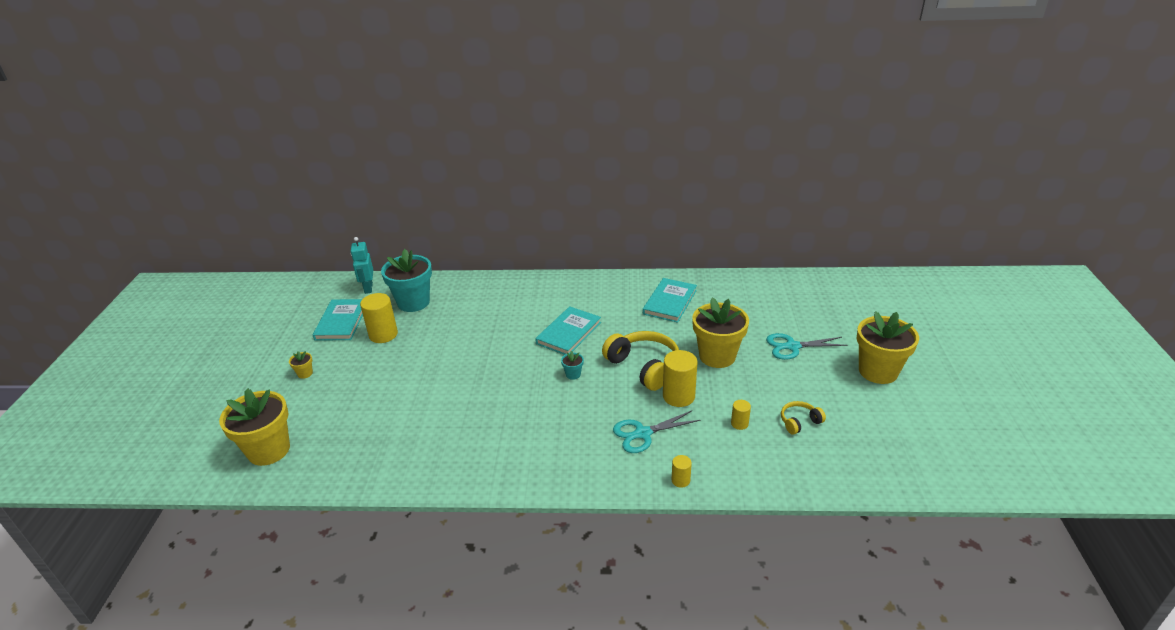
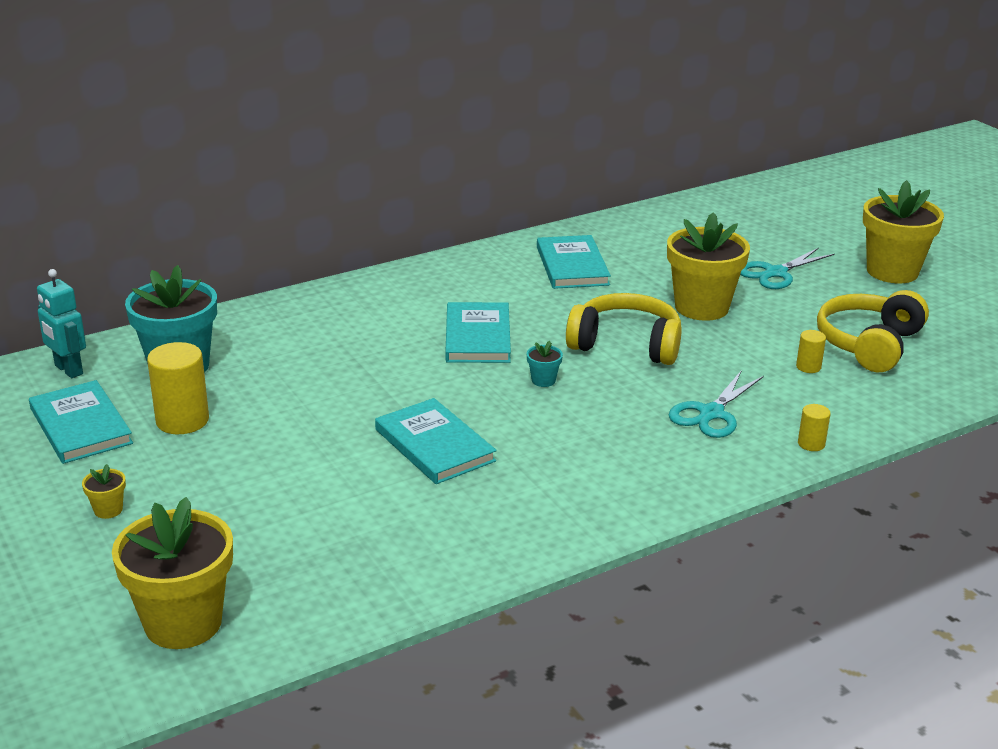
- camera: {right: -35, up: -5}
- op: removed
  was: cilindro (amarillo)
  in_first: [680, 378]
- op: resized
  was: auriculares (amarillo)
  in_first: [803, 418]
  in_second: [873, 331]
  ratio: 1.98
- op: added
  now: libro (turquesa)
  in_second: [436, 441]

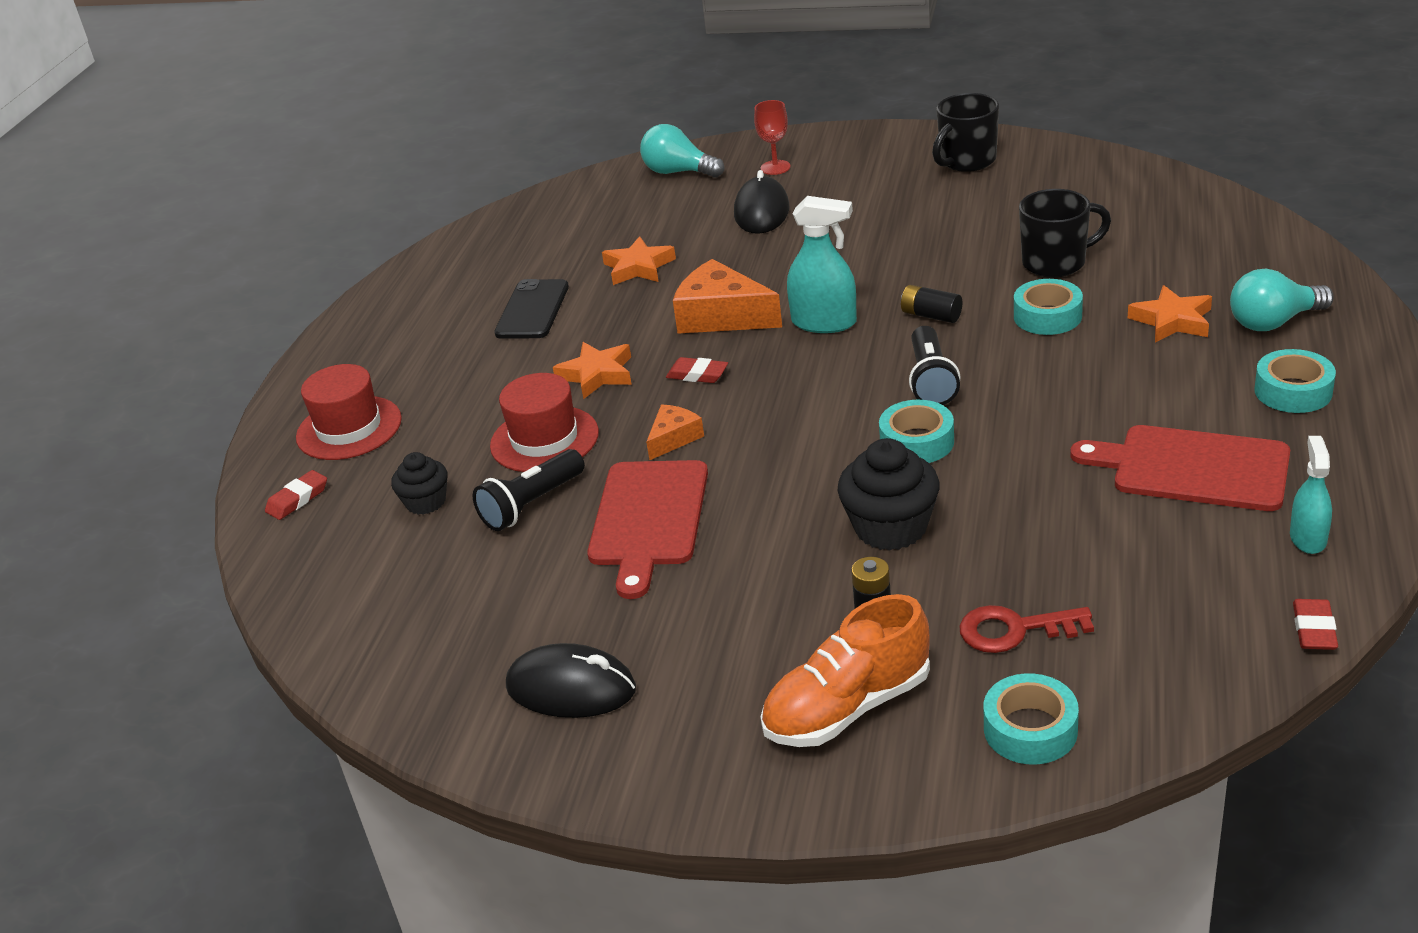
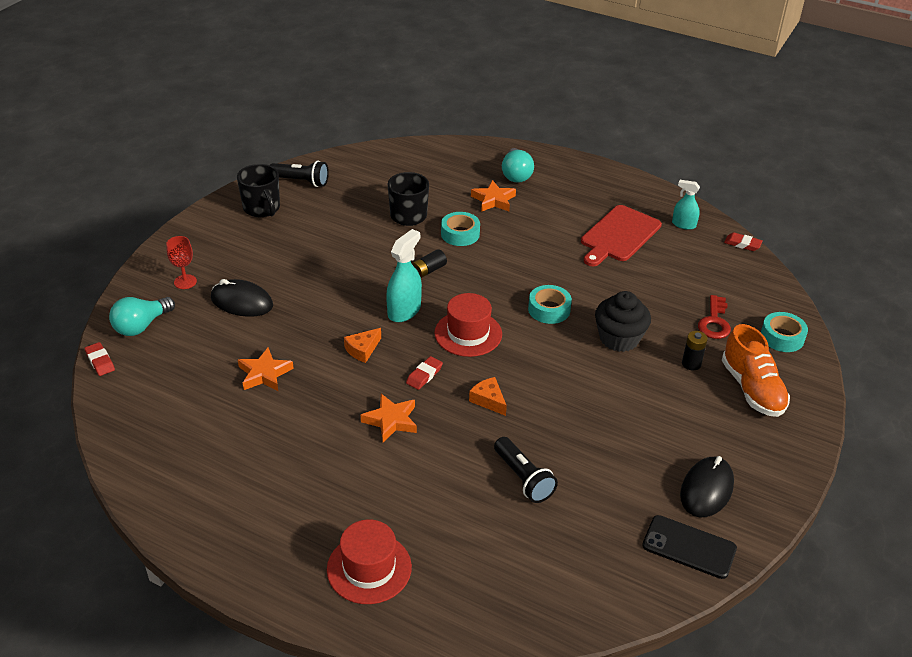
- camera: {right: -80, up: 5}
- op: moved
  was: goma de borrar (rojo)
  in_first: [296, 495]
  in_second: [100, 359]
- op: removed
  was: magdalena (negro)
  in_first: [419, 483]
- op: moved
  was: sombrero (rojo)
  in_first: [544, 422]
  in_second: [468, 325]
- op: moved
  was: móvil (negro)
  in_first: [531, 309]
  in_second: [689, 547]
- op: removed
  was: tabla de cortar (rojo)
  in_first: [647, 529]
- op: resized
  was: queso (naranja)
  in_first: [727, 296]
  in_second: [362, 345]
  ratio: 0.54
- op: moved
  was: lámpara de mano (negro)
  in_first: [934, 365]
  in_second: [299, 174]
- op: removed
  was: cinta adhesiva (turquesa)
  in_first: [1295, 381]

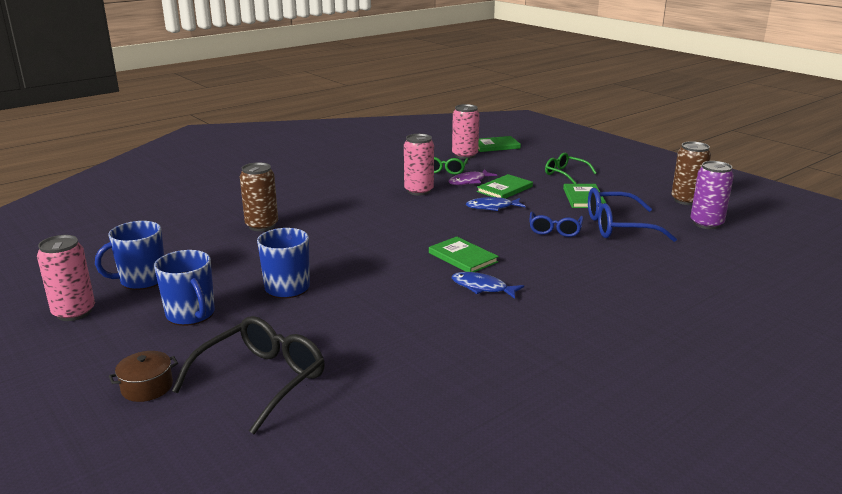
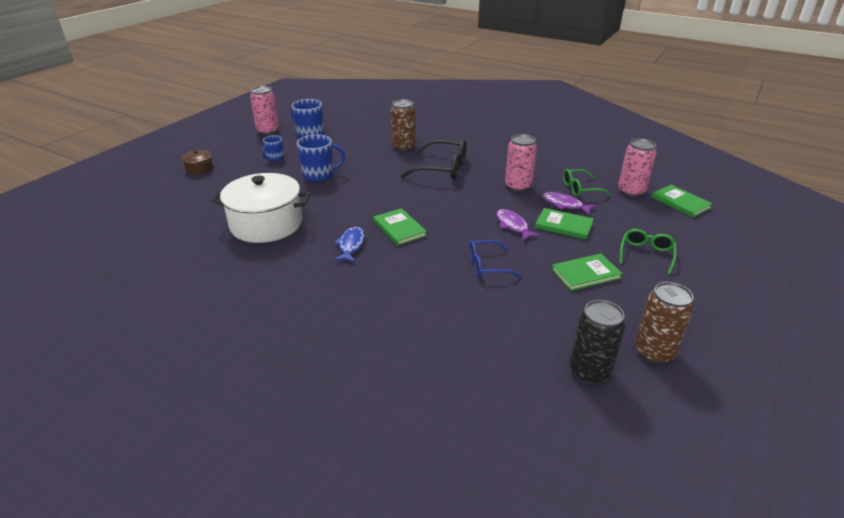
- camera: {right: 70, up: 10}
- op: resized
  was: taza (azul)
  in_first: [184, 288]
  in_second: [273, 148]
  ratio: 0.59
- op: moved
  was: gafas (negro)
  in_first: [248, 375]
  in_second: [433, 159]
- op: turned
  was: libro (verde)
  in_first: [464, 254]
  in_second: [400, 227]
  clockwise: -60
- op: recoloured
  was: pez (azul)
  now: pez (morado)
  in_first: [495, 204]
  in_second: [518, 225]
- op: removed
  was: gafas (azul)
  in_first: [632, 215]
- op: recoloured
  was: lata (morado)
  now: lata (negro)
  in_first: [712, 195]
  in_second: [597, 342]
- op: added
  now: olla (blanco)
  in_second: [261, 208]

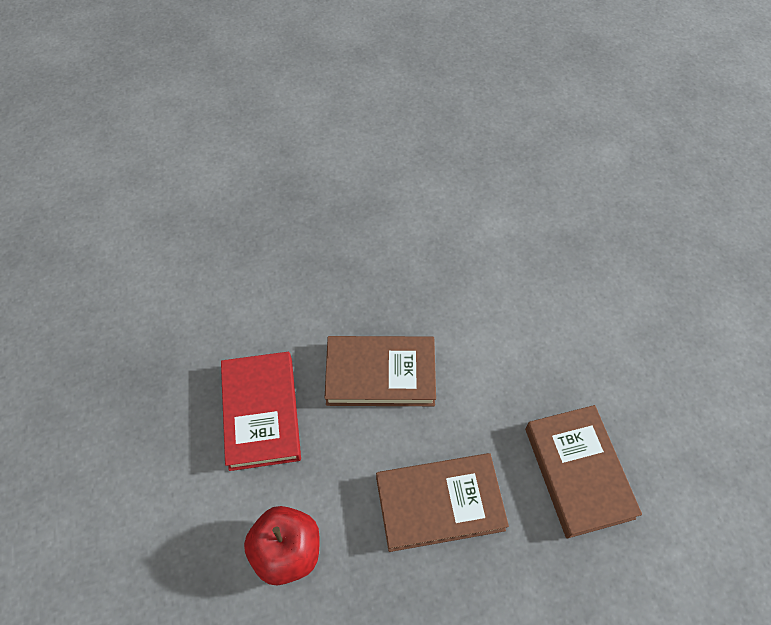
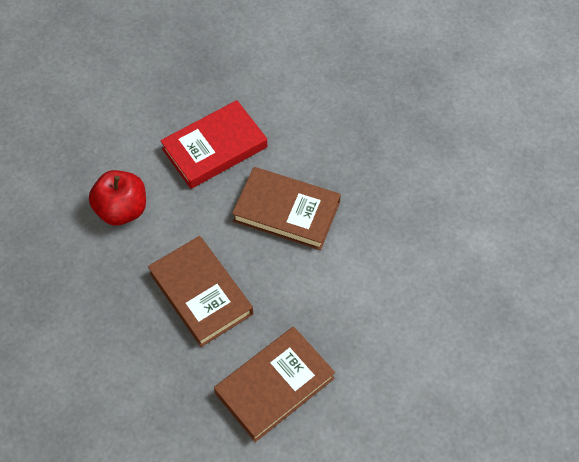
- camera: {right: 65, up: 0}
- op: turned
  was: libro (marrón)
  in_first: [380, 371]
  in_second: [286, 208]
  clockwise: -45

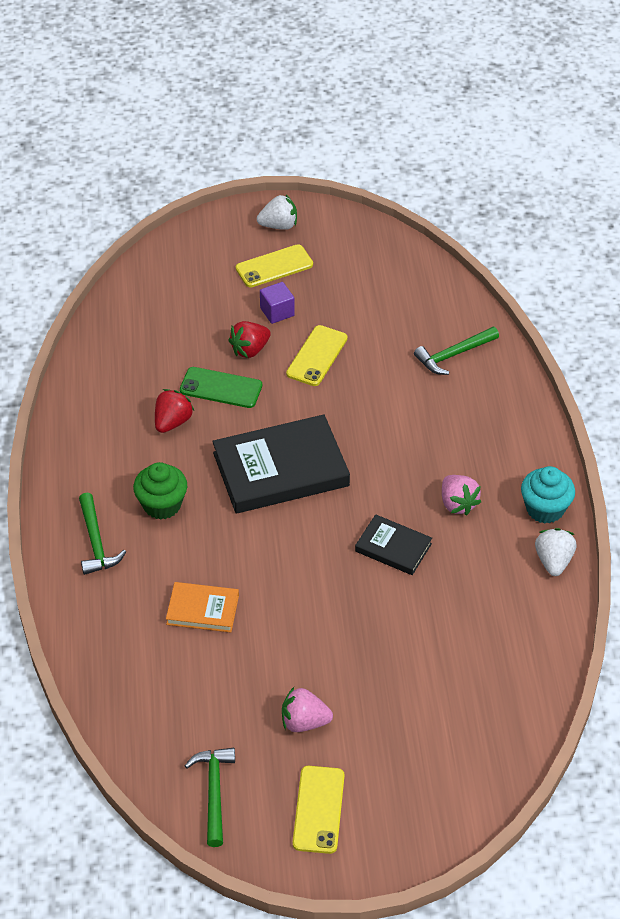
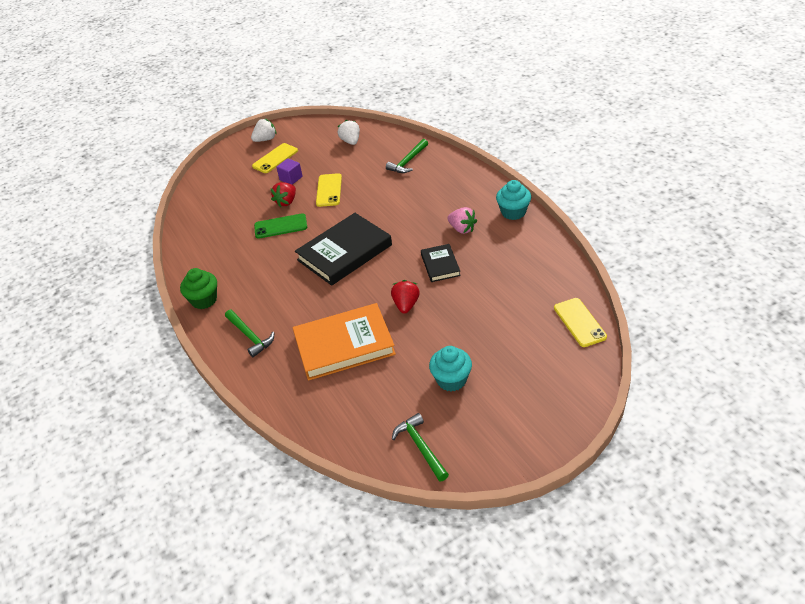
- camera: {right: -20, up: -5}
- op: moved
  was: magdalena (verde)
  in_first: [160, 491]
  in_second: [198, 288]
- op: moved
  was: fresa (rojo)
  in_first: [174, 411]
  in_second: [405, 297]
- op: resized
  was: libro (naranja)
  in_first: [202, 607]
  in_second: [344, 342]
  ratio: 1.92
- op: replaced
  was: fresa (rosa)
  now: magdalena (turquesa)
  in_first: [307, 709]
  in_second: [450, 368]
- op: moved
  was: móvil (amarillo)
  in_first: [319, 810]
  in_second: [580, 322]
- op: turned
  was: libro (negro)
  in_first: [393, 544]
  in_second: [441, 263]
  clockwise: 75
- op: moved
  was: fresa (blanco)
  in_first: [555, 552]
  in_second: [349, 132]

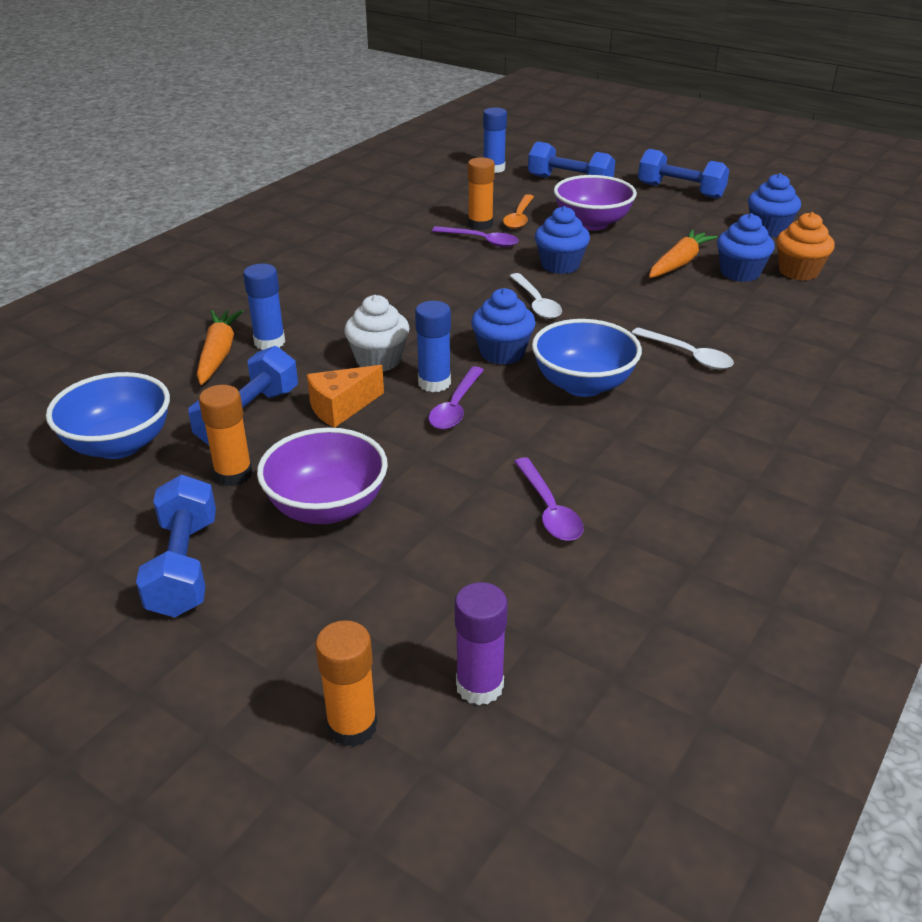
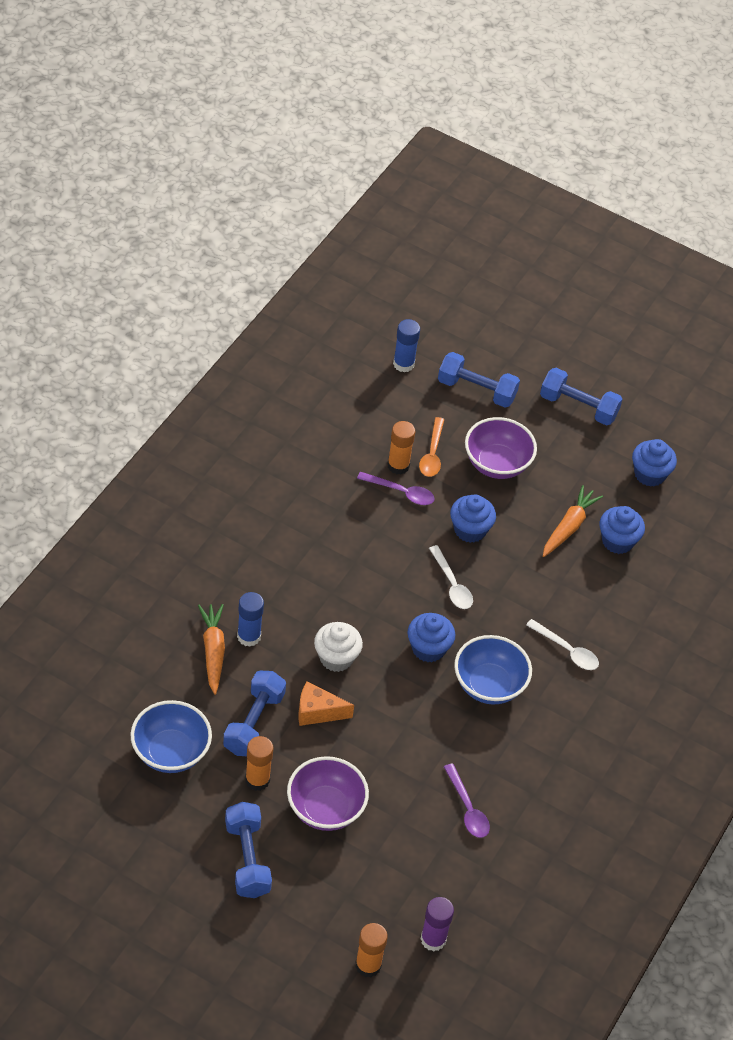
- camera: {right: -10, up: 15}
- op: turned
  was: queso (naranja)
  in_first: [345, 396]
  in_second: [326, 704]
  clockwise: 45
- op: removed
  was: barra de pegamento (azul)
  in_first: [433, 346]
- op: removed
  was: cuchara (morado)
  in_first: [456, 398]
- op: removed
  was: magdalena (naranja)
  in_first: [805, 246]

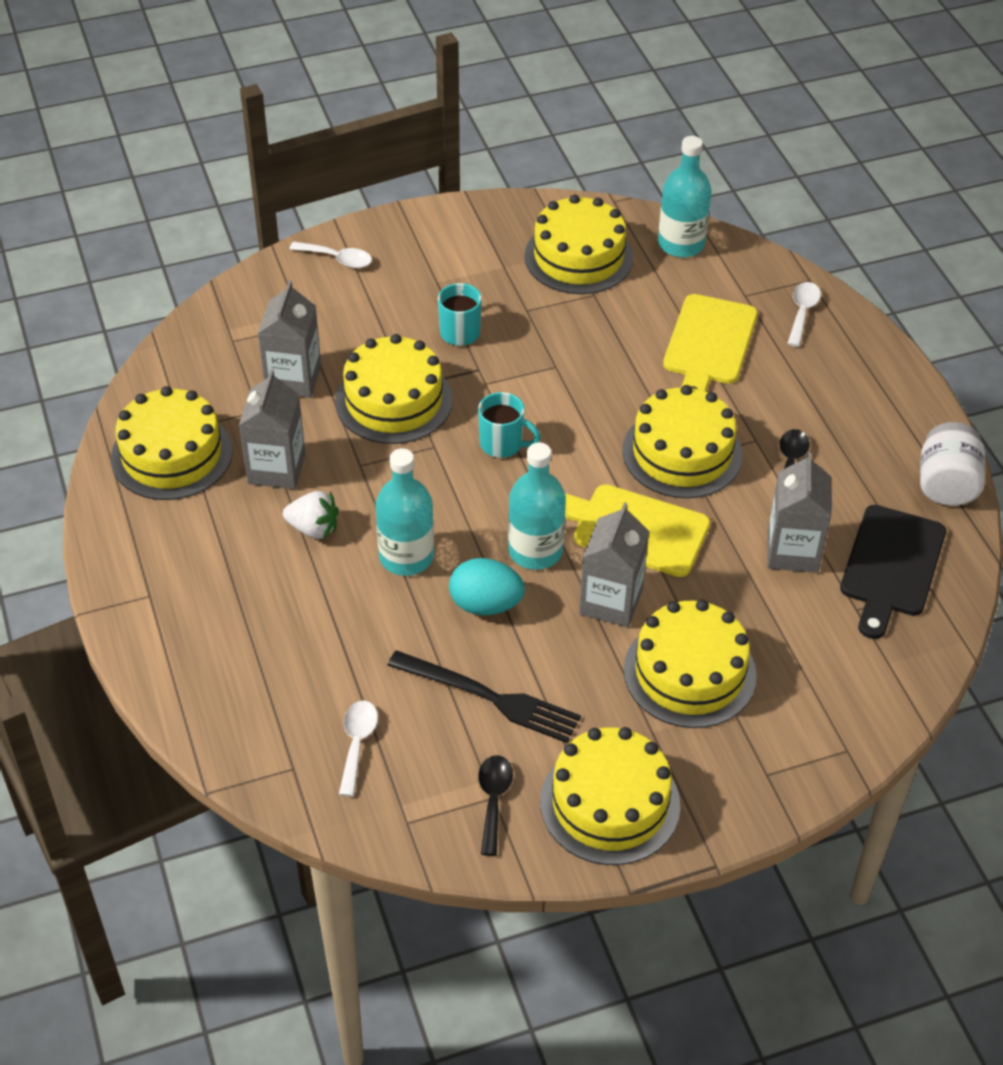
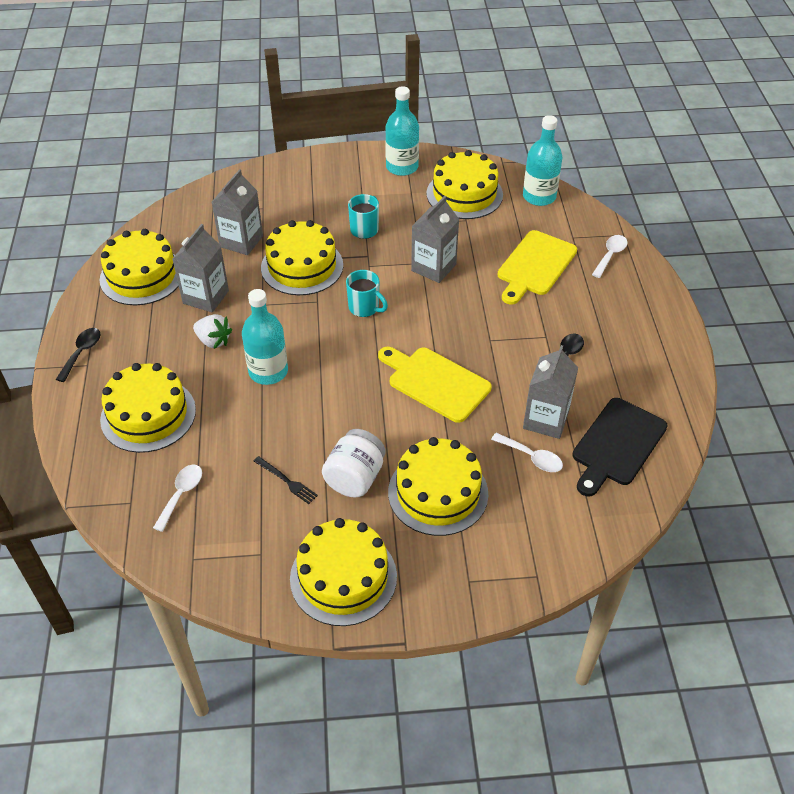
- camera: {right: 15, up: 0}
- op: moved
  was: cuchara (blanco)
  in_first: [330, 254]
  in_second: [527, 452]
- op: resized
  was: tenedor (negro)
  in_first: [484, 696]
  in_second: [286, 480]
  ratio: 0.53
- op: removed
  was: huevo (turquesa)
  in_first: [487, 586]
- op: moved
  was: cuchara (negro)
  in_first: [495, 805]
  in_second: [78, 355]
- op: moved
  was: botella (turquesa)
  in_first: [537, 506]
  in_second: [402, 131]
- op: moved
  was: cartón de leche (gris)
  in_first: [614, 564]
  in_second: [435, 239]
- op: moved
  was: tarta (amarillo)
  in_first: [682, 441]
  in_second: [148, 408]
- op: moved
  was: tarro (blanco)
  in_first: [952, 464]
  in_second: [354, 463]

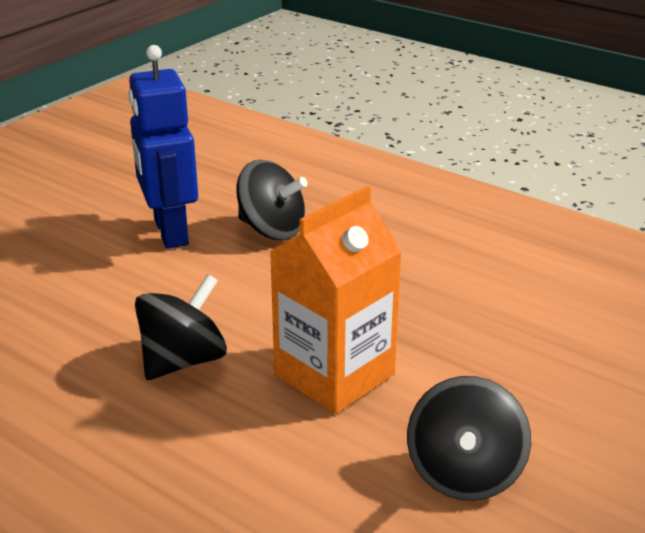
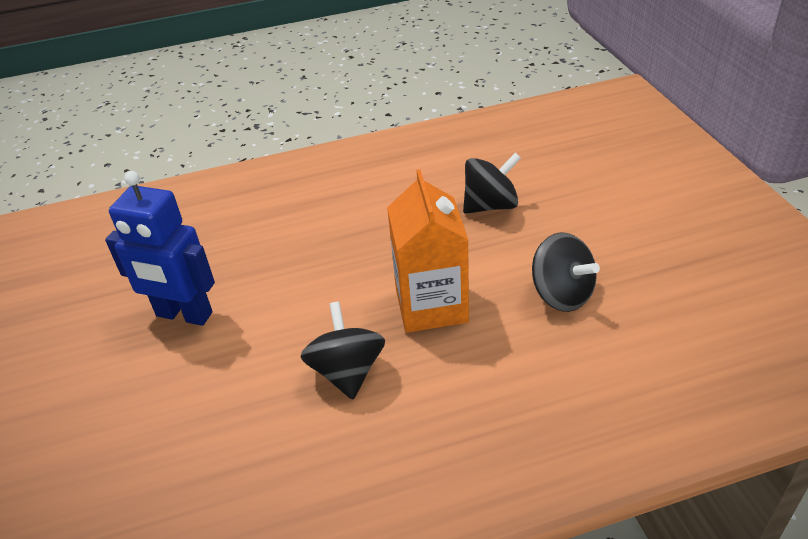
- camera: {right: -50, up: 10}
- op: moved
  was: peonza (negro)
  in_first: [272, 200]
  in_second: [492, 183]

